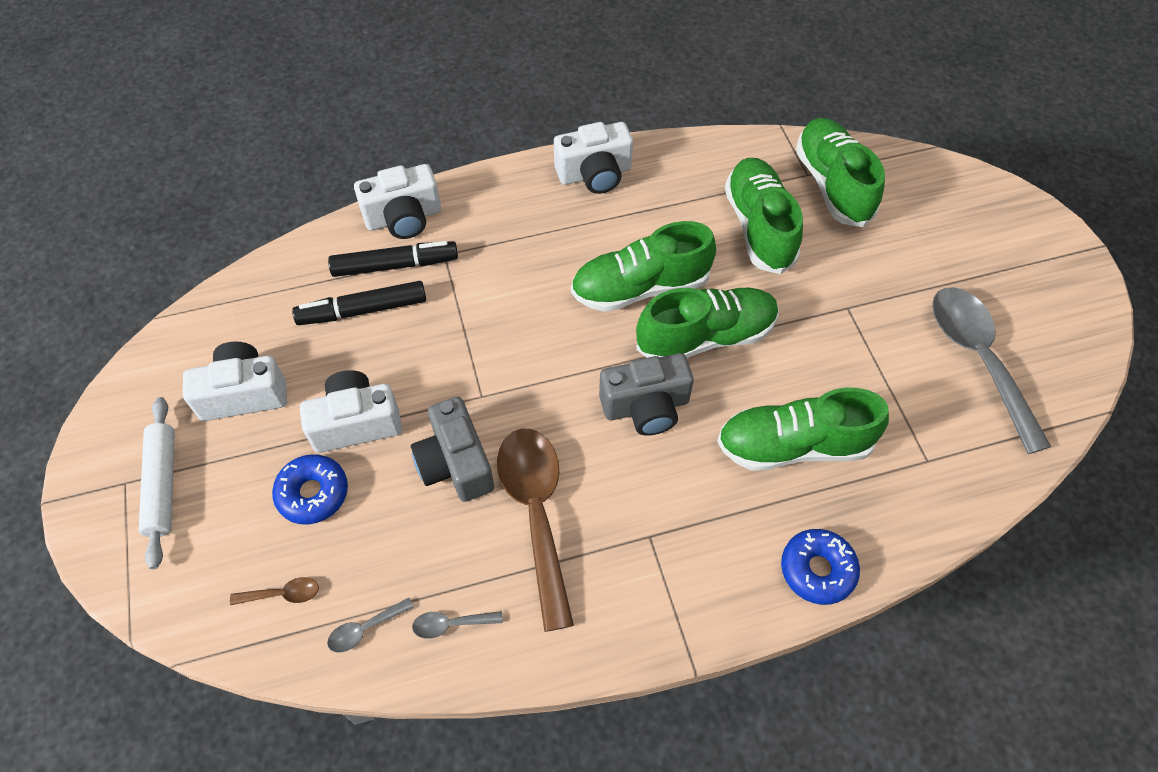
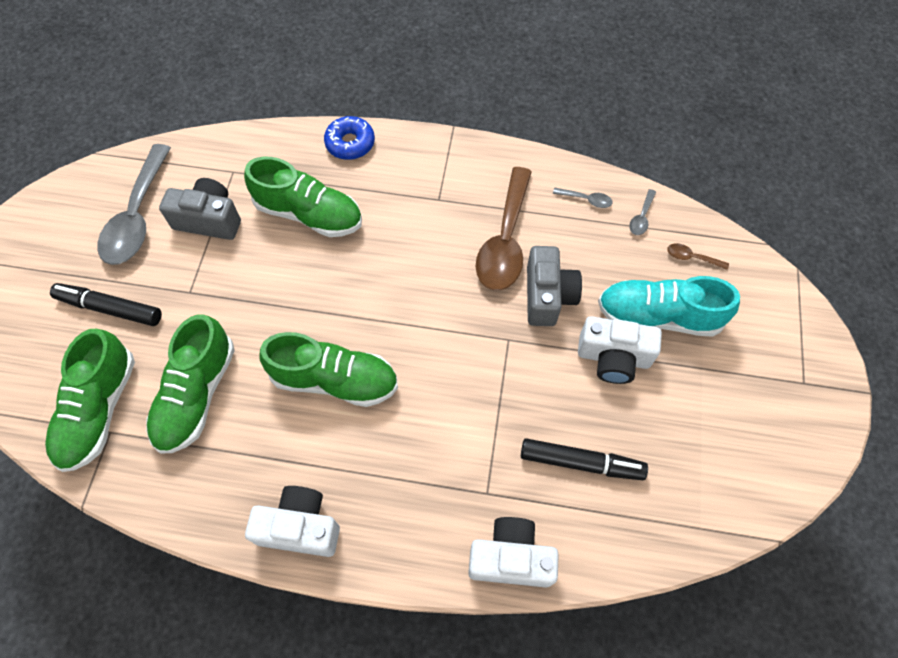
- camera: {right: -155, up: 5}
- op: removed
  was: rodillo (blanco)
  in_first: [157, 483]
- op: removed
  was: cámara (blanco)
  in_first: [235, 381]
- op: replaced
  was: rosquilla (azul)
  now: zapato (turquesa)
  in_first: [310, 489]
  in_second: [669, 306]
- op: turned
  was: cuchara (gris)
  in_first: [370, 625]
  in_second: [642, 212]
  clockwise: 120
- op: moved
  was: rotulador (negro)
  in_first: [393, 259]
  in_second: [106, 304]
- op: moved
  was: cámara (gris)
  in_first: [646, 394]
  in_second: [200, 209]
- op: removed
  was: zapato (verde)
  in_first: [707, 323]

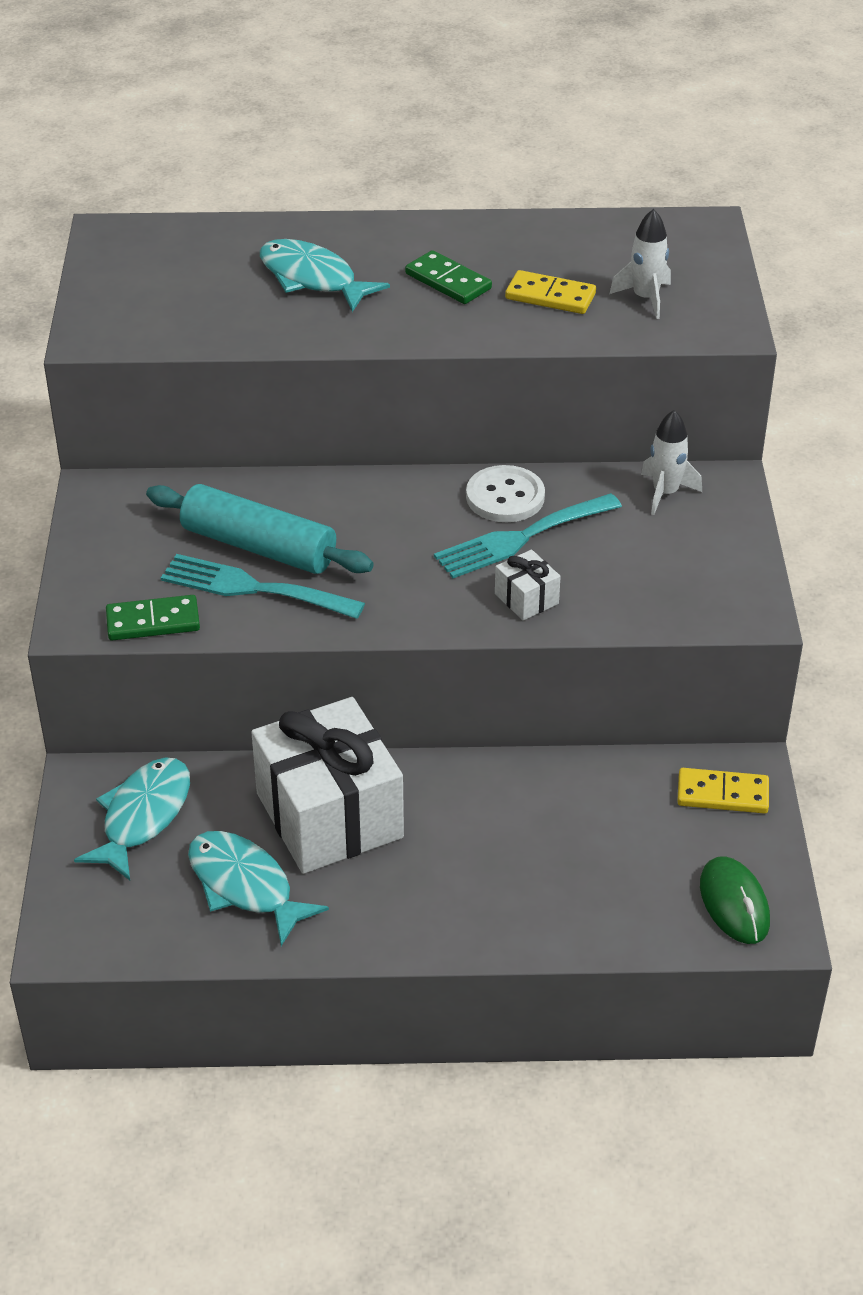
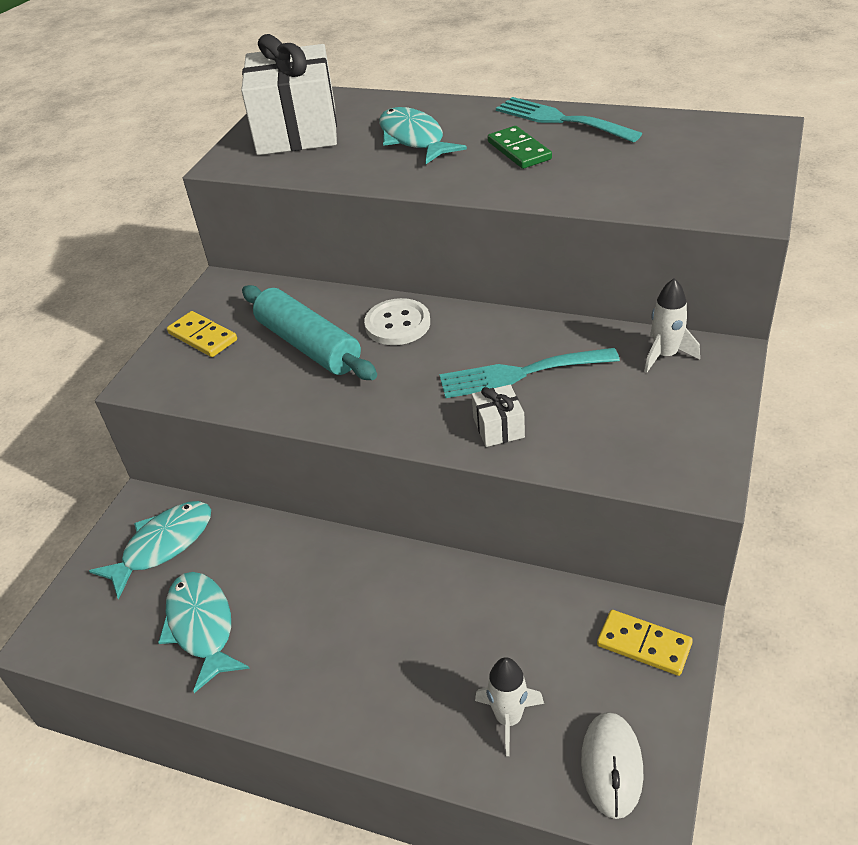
- camera: {right: 25, up: 0}
- op: removed
  was: ficha de dominó (verde)
  in_first: [153, 618]
- op: moved
  was: tenedor (turquesa)
  in_first: [263, 586]
  in_second: [569, 119]
- op: moved
  was: regalo (blanco)
  in_first: [327, 785]
  in_second: [289, 94]
- op: moved
  was: botón (blanco)
  in_first: [505, 493]
  in_second: [397, 321]
- op: moved
  was: ficha de dominó (amarillo)
  in_first: [550, 292]
  in_second: [202, 334]
- op: moved
  was: cohete (blanco)
  in_first: [640, 264]
  in_second: [509, 706]
- op: recoloured
  was: ratón (verde)
  now: ratón (blanco)
  in_first: [735, 900]
  in_second: [612, 765]

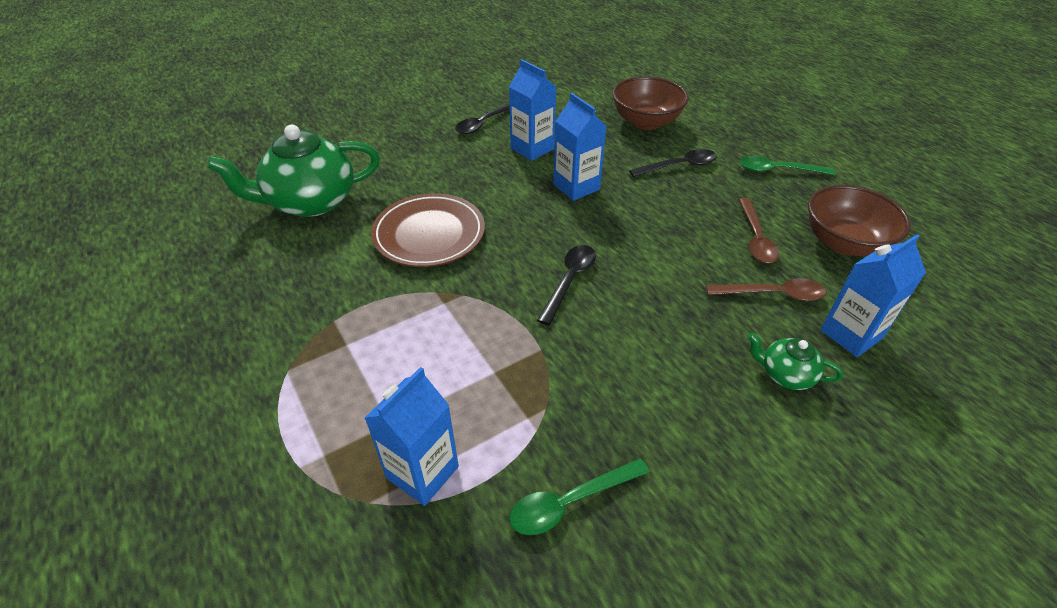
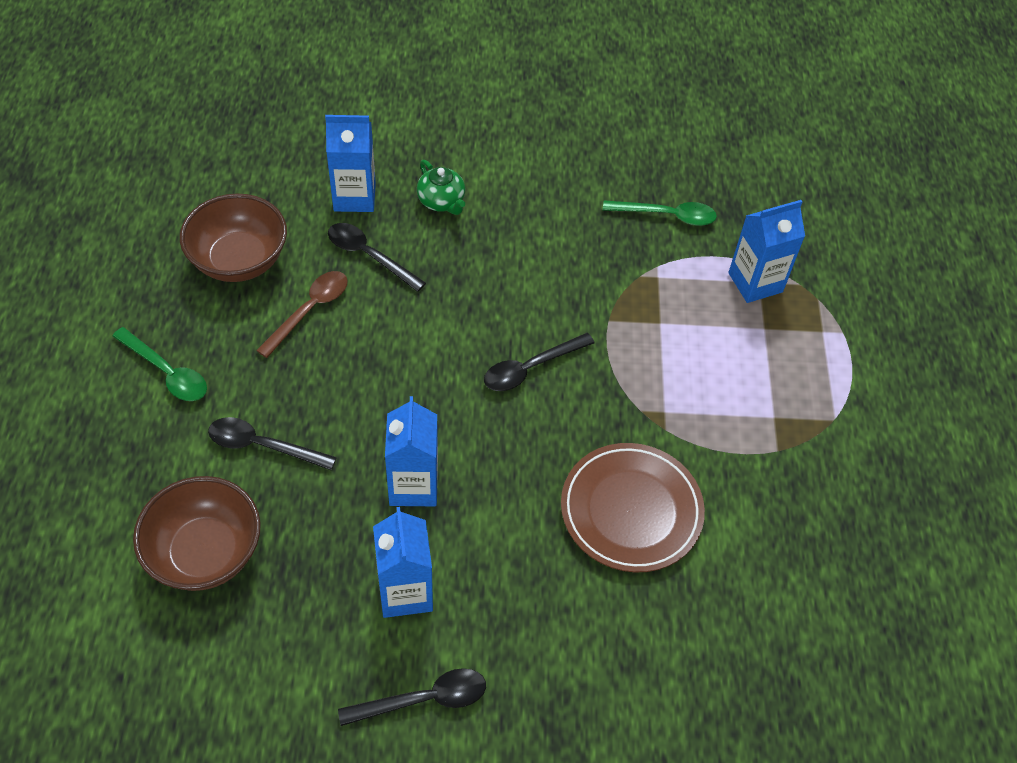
- camera: {right: -150, up: 10}
- op: removed
  was: tetera (verde)
  in_first: [293, 171]
- op: recoloured
  was: cuchara (marrón)
  now: cuchara (negro)
  in_first: [766, 289]
  in_second: [377, 257]

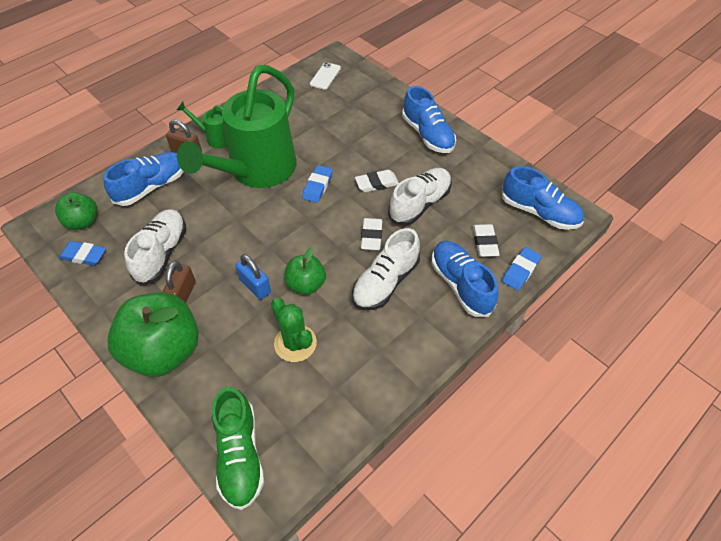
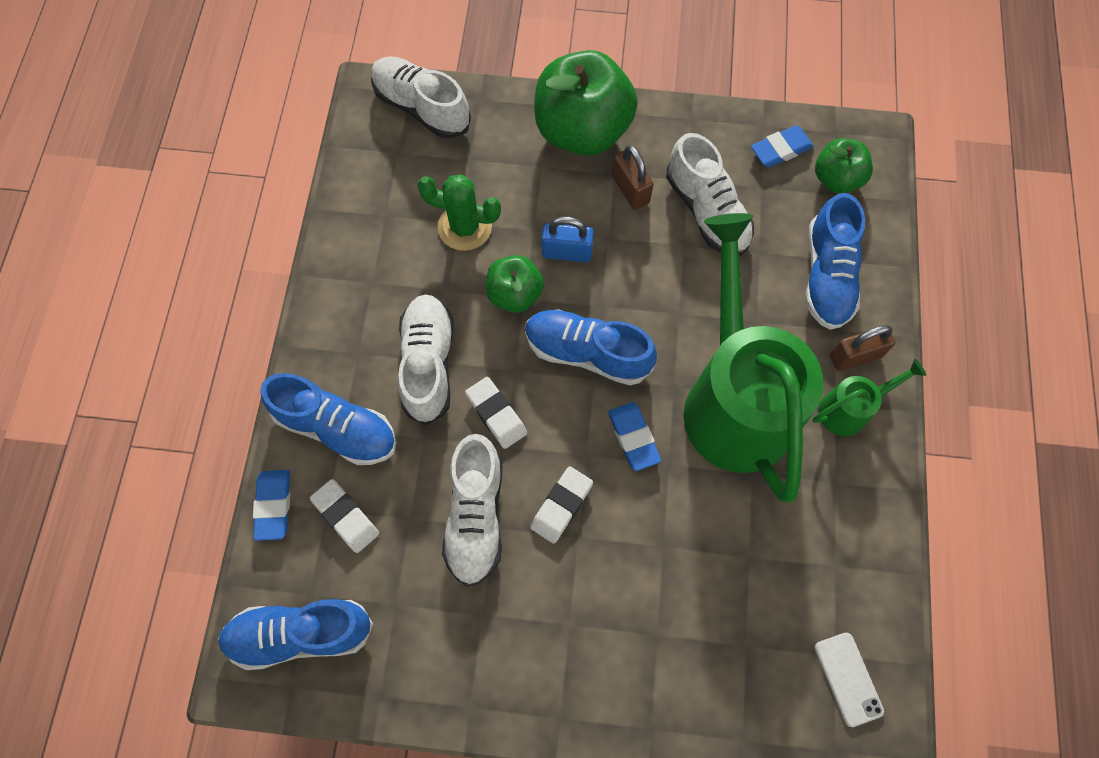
- camera: {right: 140, up: 15}
- op: recoloured
  was: zapato (verde)
  now: zapato (blanco)
  in_first: [238, 448]
  in_second: [421, 97]
- op: moved
  was: zapato (azul)
  in_first: [429, 119]
  in_second: [591, 347]

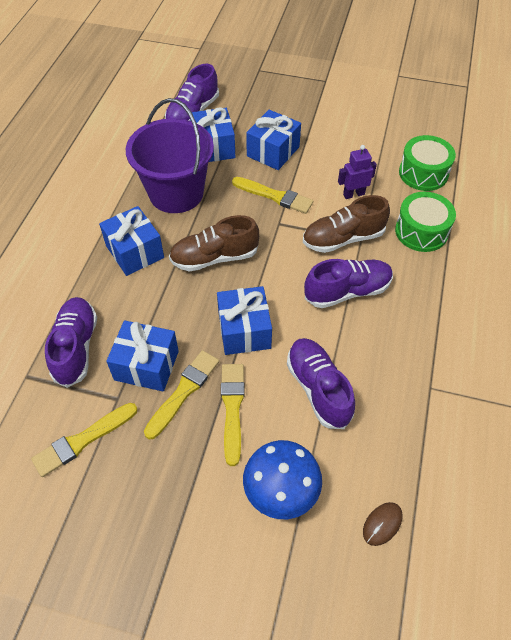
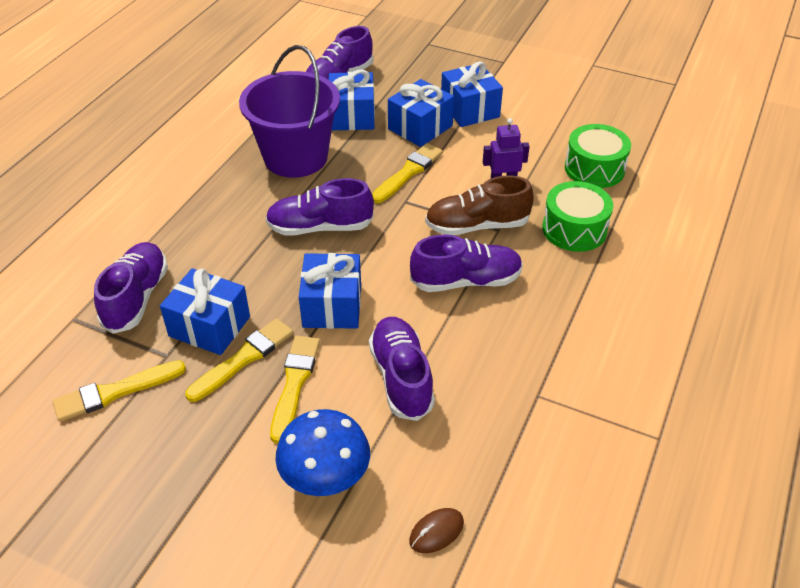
- camera: {right: 10, up: -10}
- op: moved
  was: regalo (azul)
  in_first: [131, 241]
  in_second: [472, 94]
- op: recoloured
  was: zapato (marrón)
  now: zapato (morado)
  in_first: [214, 243]
  in_second: [319, 207]
- op: turned
  was: pincel (amarillo)
  in_first: [272, 195]
  in_second: [407, 173]
  clockwise: -90

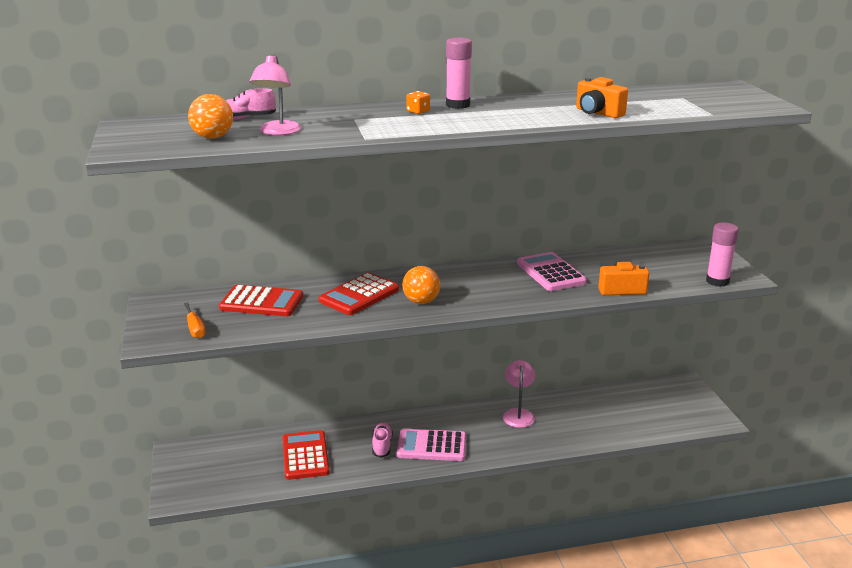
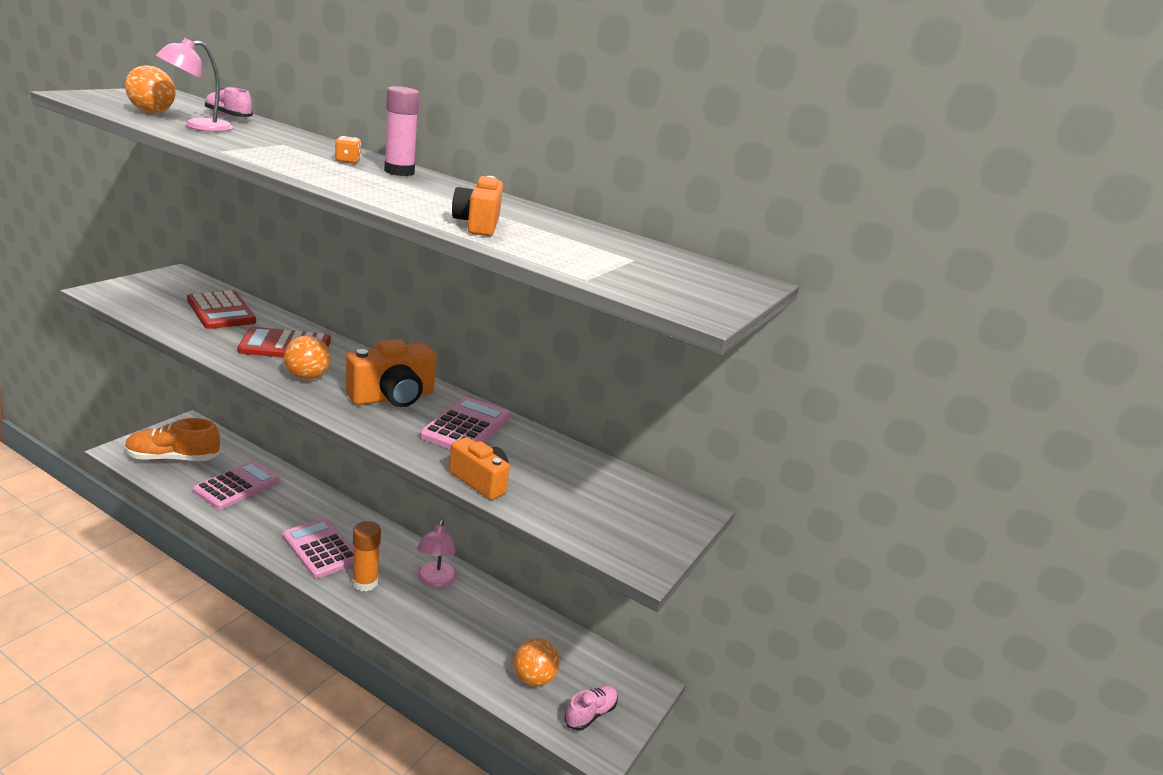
- camera: {right: 40, up: 0}
- op: removed
  was: destornillador (naranja)
  in_first: [195, 320]
- op: recoloured
  was: calculadora (rojo)
  now: calculadora (rosa)
  in_first: [306, 455]
  in_second: [236, 485]
- op: moved
  was: zapato (rosa)
  in_first: [382, 440]
  in_second: [591, 708]
- op: turned
  was: lámpara (rosa)
  in_first: [519, 394]
  in_second: [437, 554]
  clockwise: 135
- op: removed
  was: barra de pegamento (rosa)
  in_first: [722, 255]
- op: added
  now: zapato (naranja)
  in_second: [172, 439]
- op: added
  now: cámara (naranja)
  in_second: [391, 373]
- op: added
  now: barra de pegamento (naranja)
  in_second: [366, 556]
- op: added
  now: pelota (naranja)
  in_second: [537, 662]

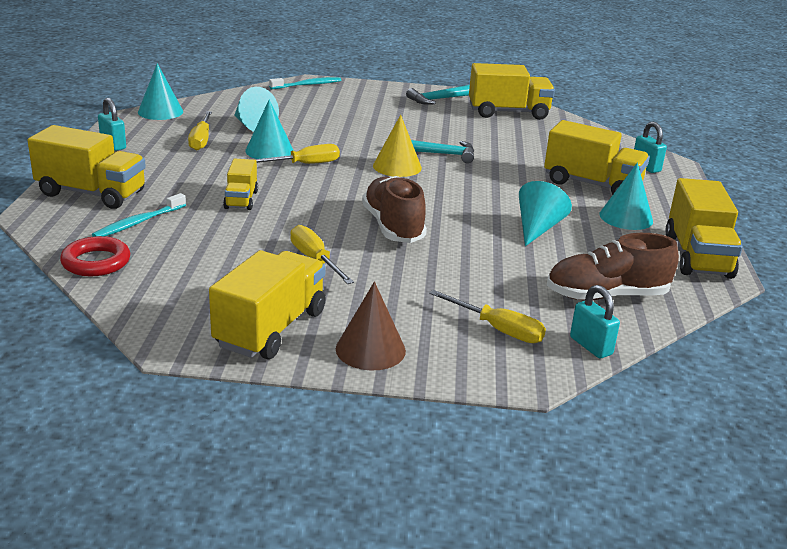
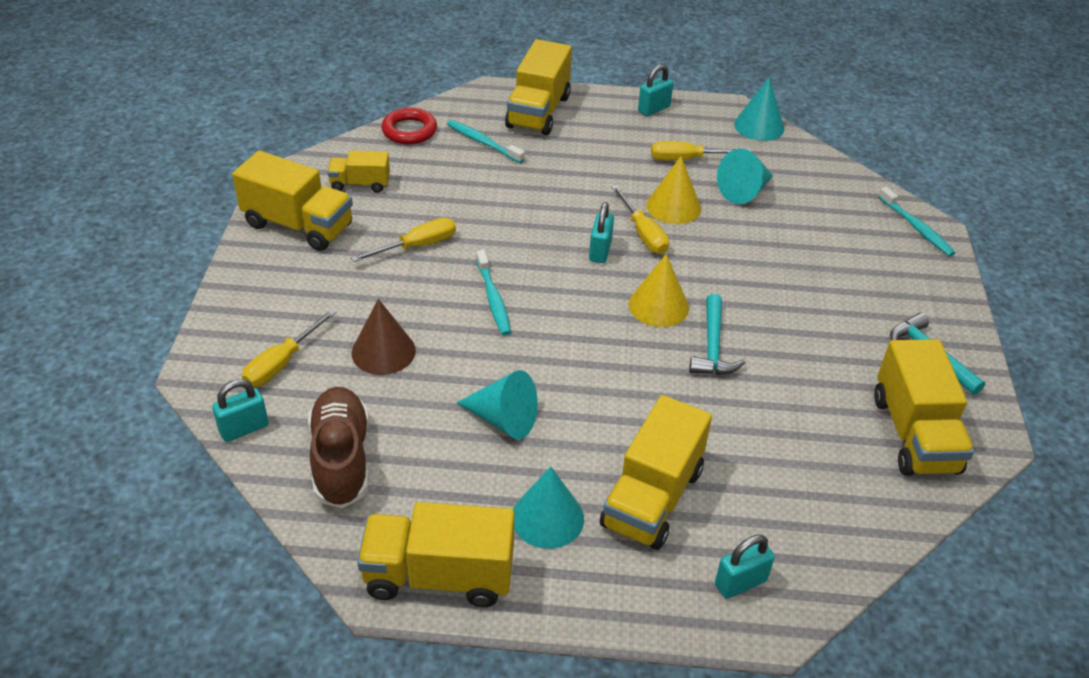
- camera: {right: 90, up: 15}
- op: moved
  was: camión (amarillo)
  in_first: [240, 184]
  in_second: [358, 171]
- op: recoloured
  was: cono (turquesa)
  now: cono (amarillo)
  in_first: [269, 129]
  in_second: [673, 190]
- op: moved
  was: cono (marrón)
  in_first: [371, 326]
  in_second: [384, 337]
- op: replaced
  was: zapato (marrón)
  now: cepillo de dientes (turquesa)
  in_first: [394, 209]
  in_second: [493, 292]
- op: added
  now: candado (turquesa)
  in_second: [601, 232]

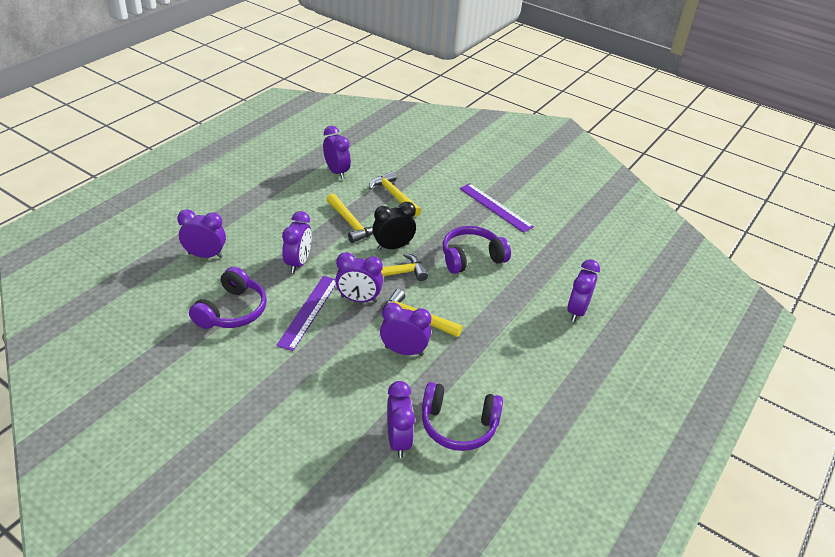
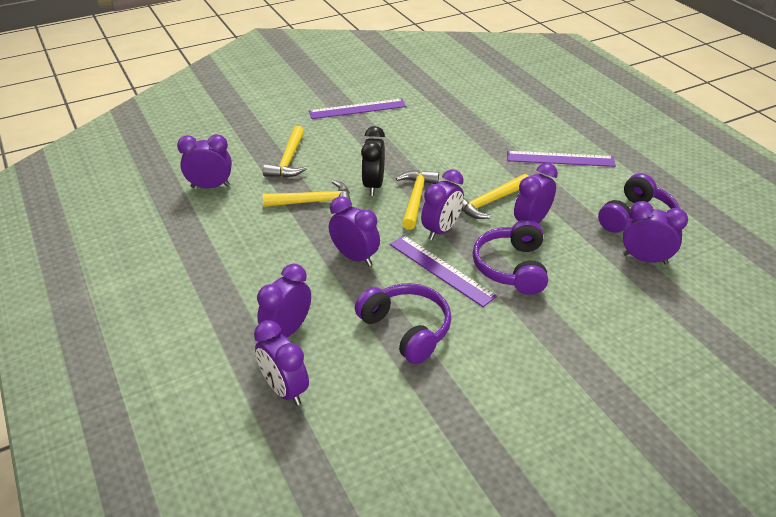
- camera: {right: -60, up: 0}
- op: turned
  was: martillo (amarillo)
  in_first: [395, 194]
  in_second: [285, 152]
  clockwise: -75
- op: moved
  was: auriculares (morado)
  in_first: [477, 250]
  in_second: [510, 257]
- op: moved
  was: despertador (morado)
  in_first: [583, 290]
  in_second: [281, 363]
- op: added
  now: regla (morado)
  in_second: [561, 159]

